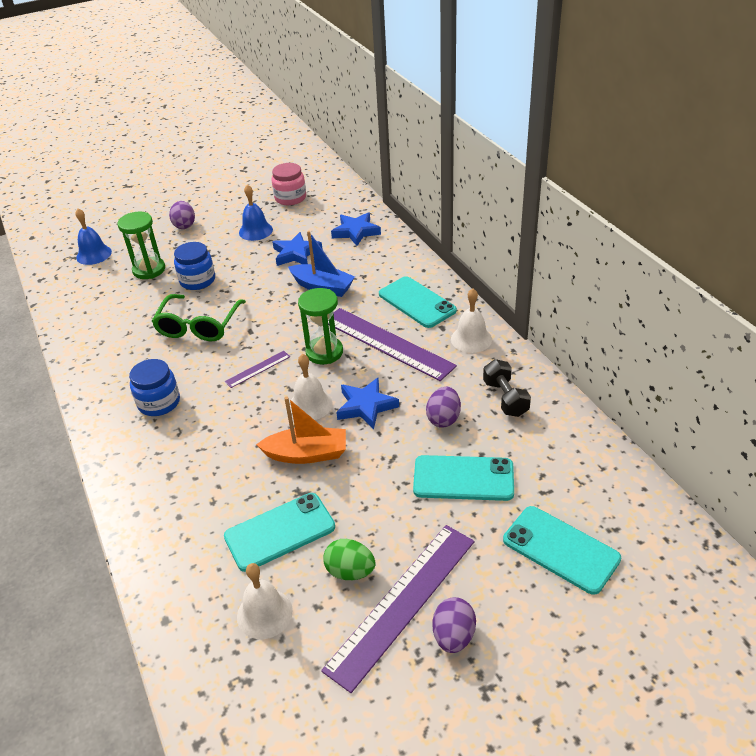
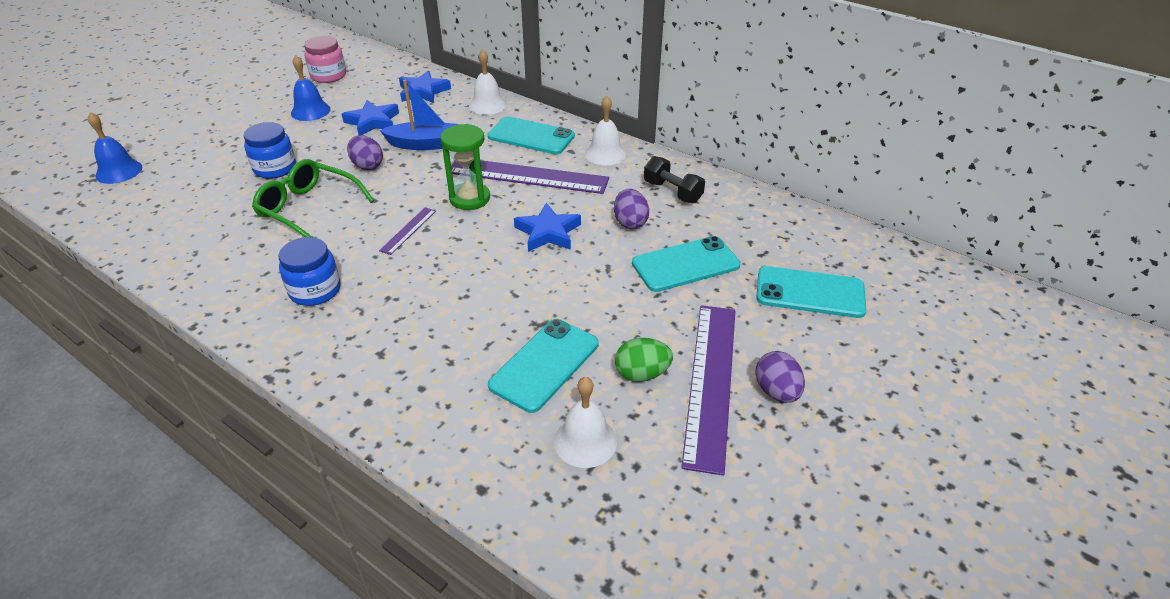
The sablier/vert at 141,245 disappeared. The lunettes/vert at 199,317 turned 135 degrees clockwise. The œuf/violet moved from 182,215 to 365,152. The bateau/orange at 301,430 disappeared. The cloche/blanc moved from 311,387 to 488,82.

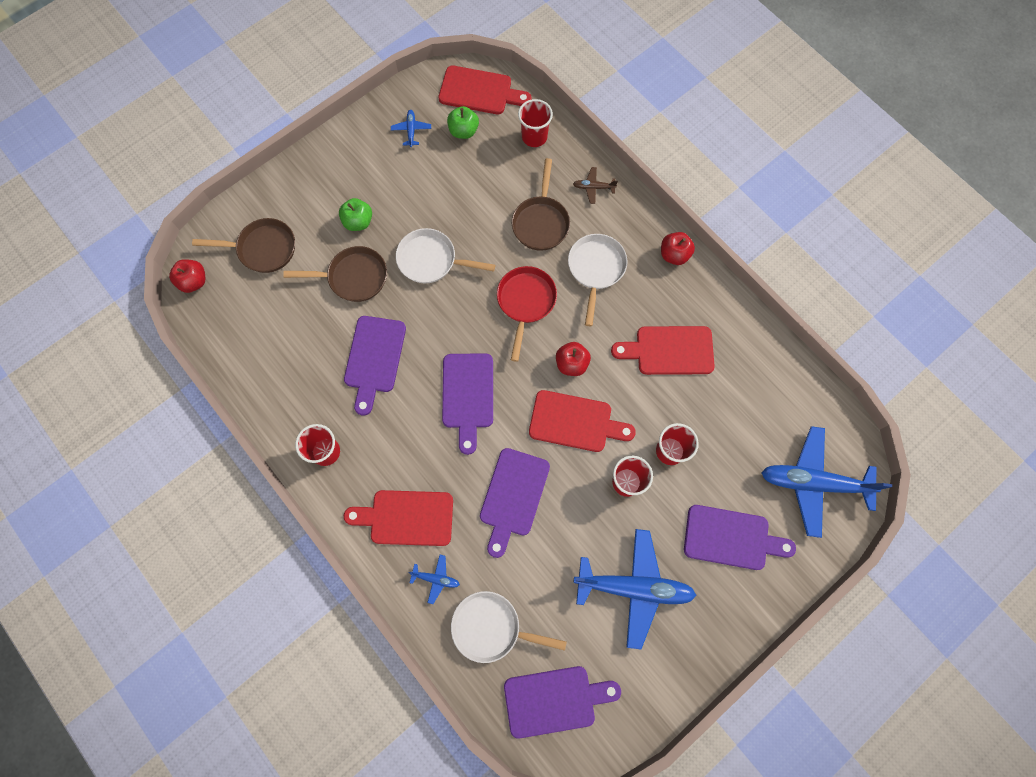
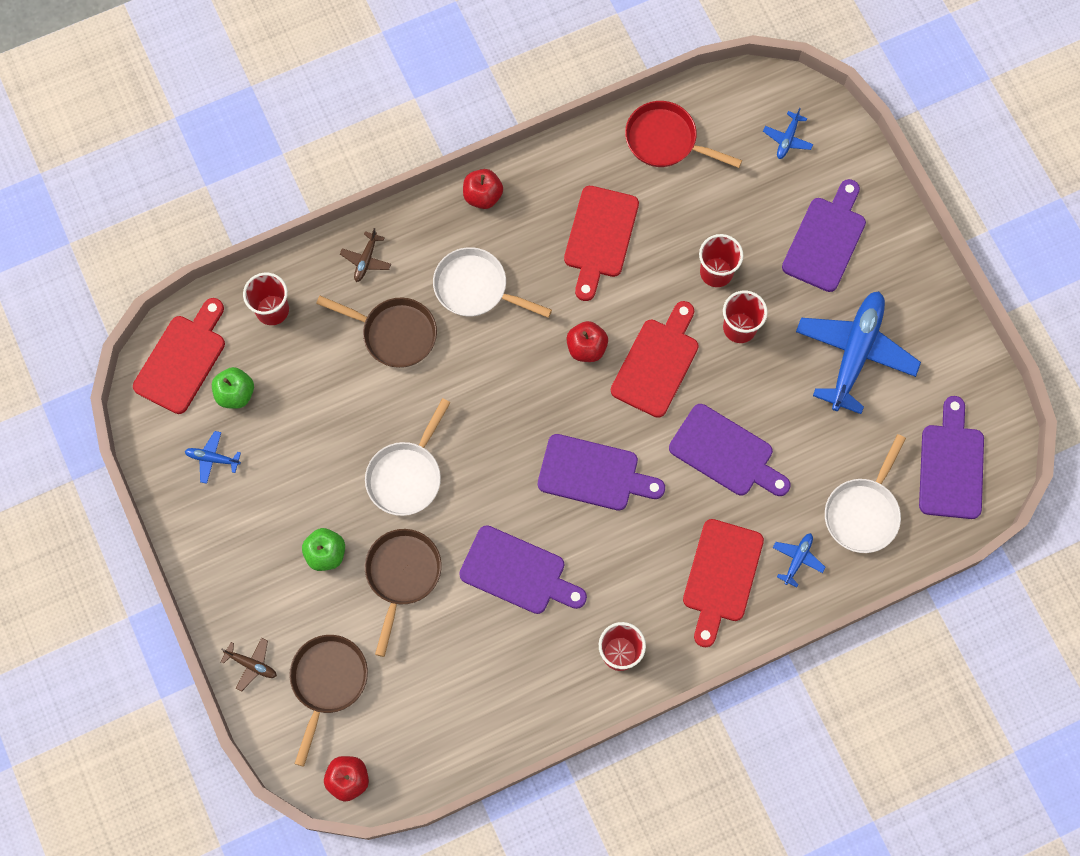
The poêle/rouge moved from 527,314 to 683,134. The avion/bleu at 826,482 changed to 0.42 times the size. The avion/marron at 249,664 appeared.

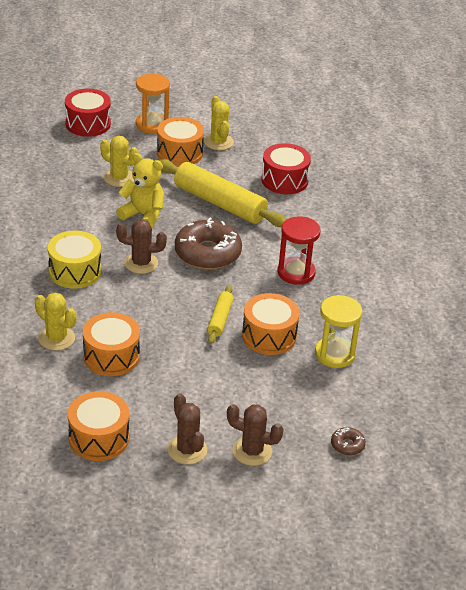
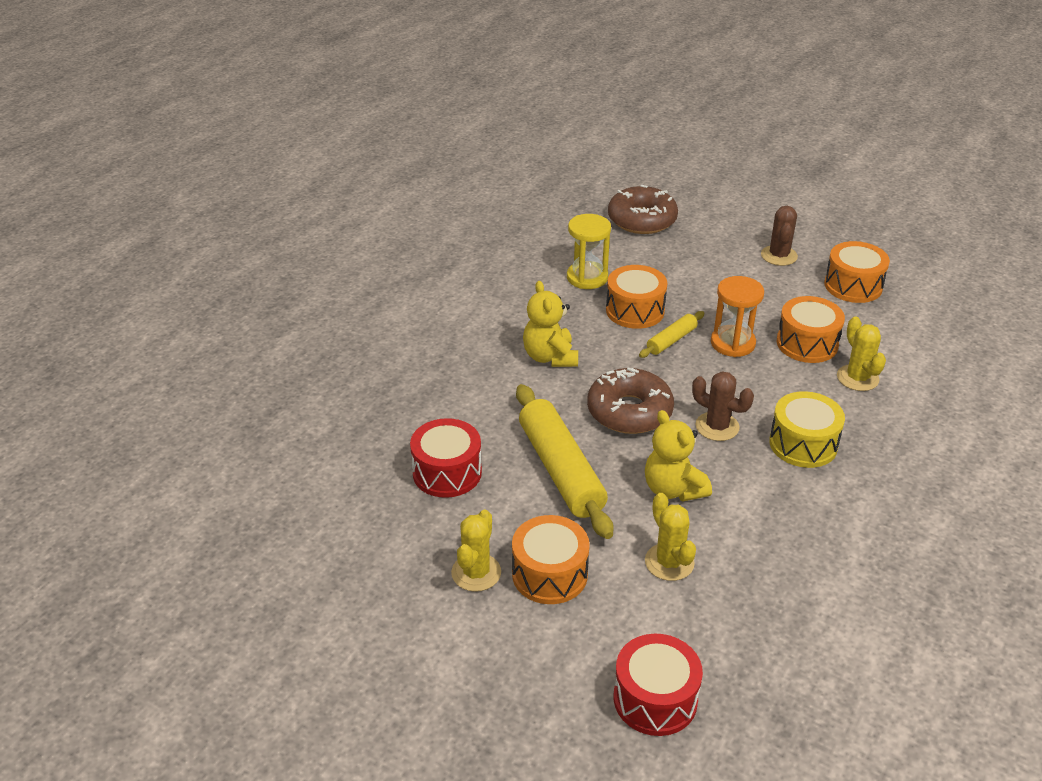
The sablier/orange moved from 153,104 to 737,316. The cactus/marron at 255,435 disappeared. The sablier/rouge at 299,250 was replaced by the ours en peluche/jaune at 550,324. The beignet/marron at 348,441 changed to 2.28 times the size.

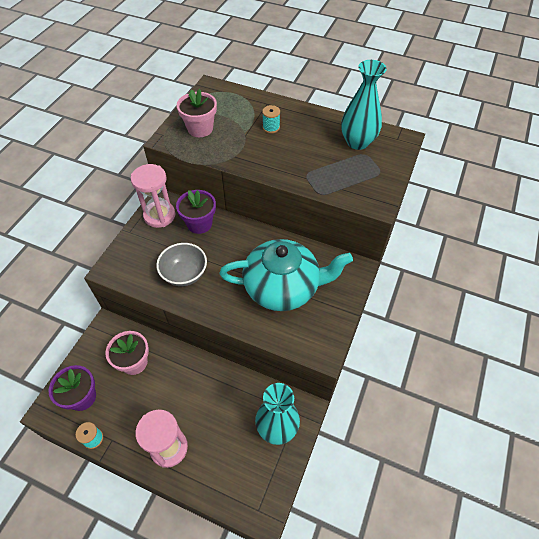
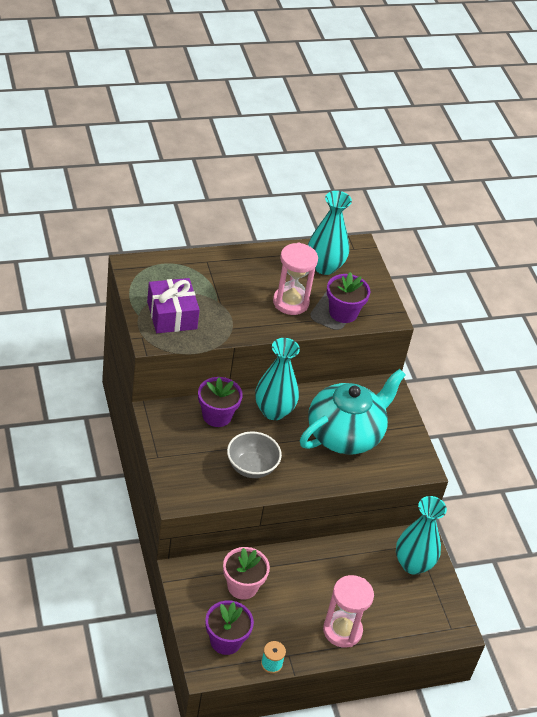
The sablier/rose moved from 153,196 to 295,279. The pot de fleurs/rose at 197,113 was replaced by the cadeau/violet at 173,305. The bobine/turquoise at 271,119 disappeared. The vase/turquoise at 277,379 appeared. The pot de fleurs/violet at 348,297 appeared.

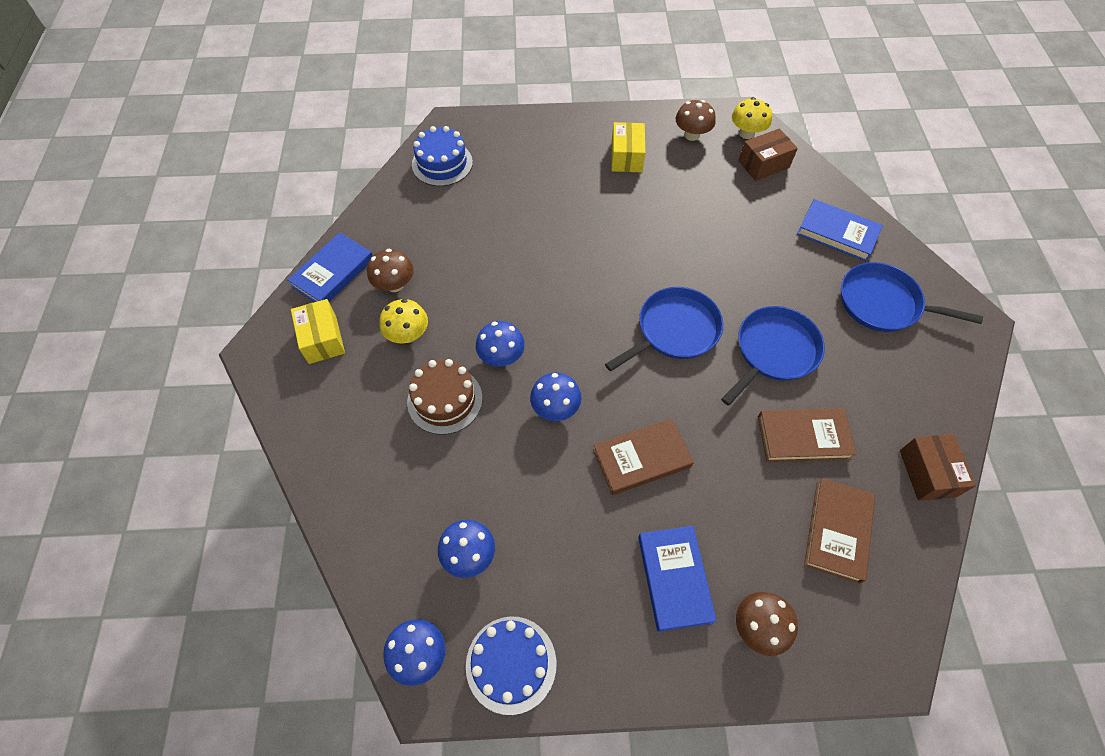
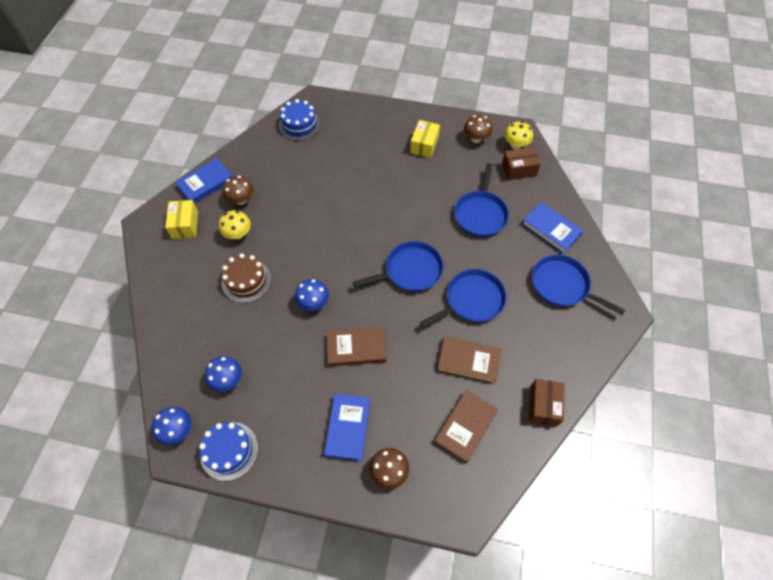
The champignon/bleu at 500,344 disappeared. The poêle/bleu at 481,200 appeared.

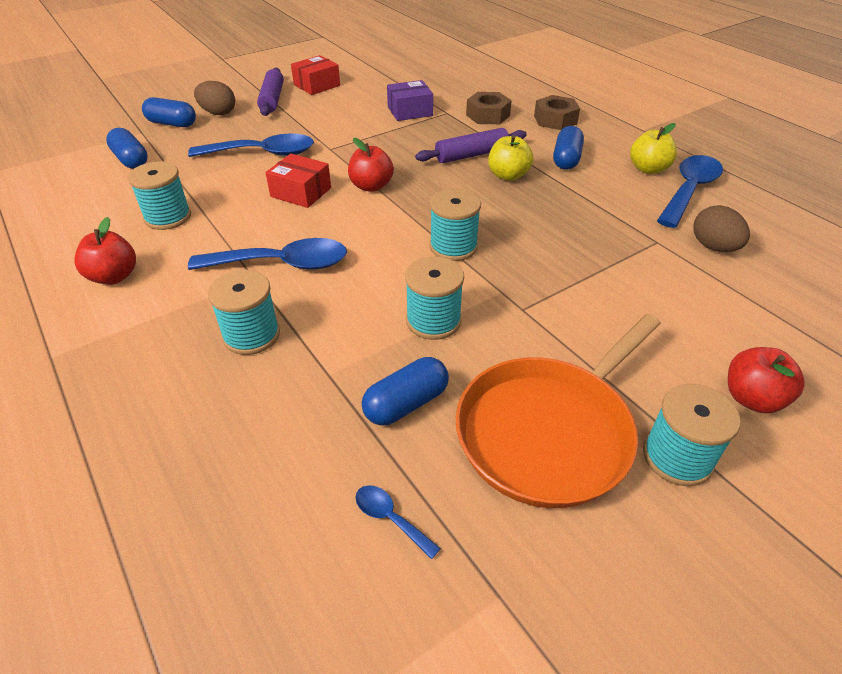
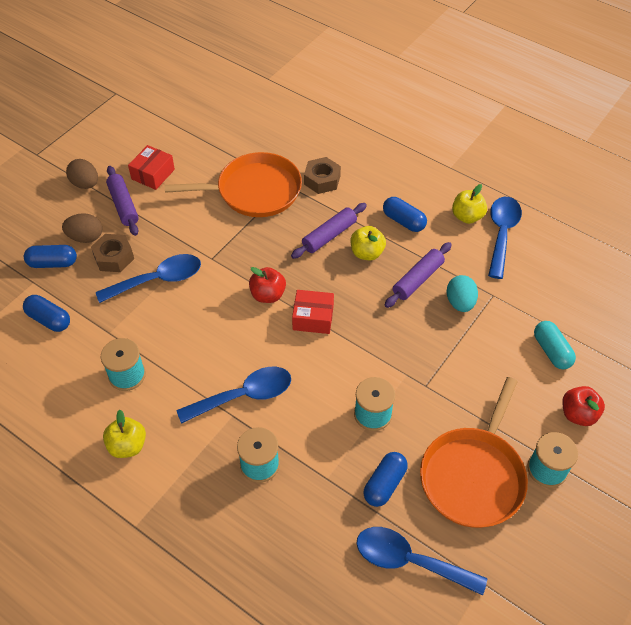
The pomme/rouge at 105,251 became the pomme/jaune at 124,434. The boîte/rouge moved from 298,181 to 313,312. The cuillère/bleu at 398,522 changed to 2.25 times the size. The boîte/violet at 410,100 was replaced by the poêle/orange at 233,184. The bobine/turquoise at 455,224 disappeared. The écrou/marron moved from 557,112 to 112,253. The gélule/bleu at 568,148 turned 45 degrees counterclockwise. The œuf/marron moved from 721,228 to 82,174. The rouleau à pâtisserie/violet at 418,275 appeared. The œuf/turquoise at 462,293 appeared. The gélule/turquoise at 555,345 appeared.

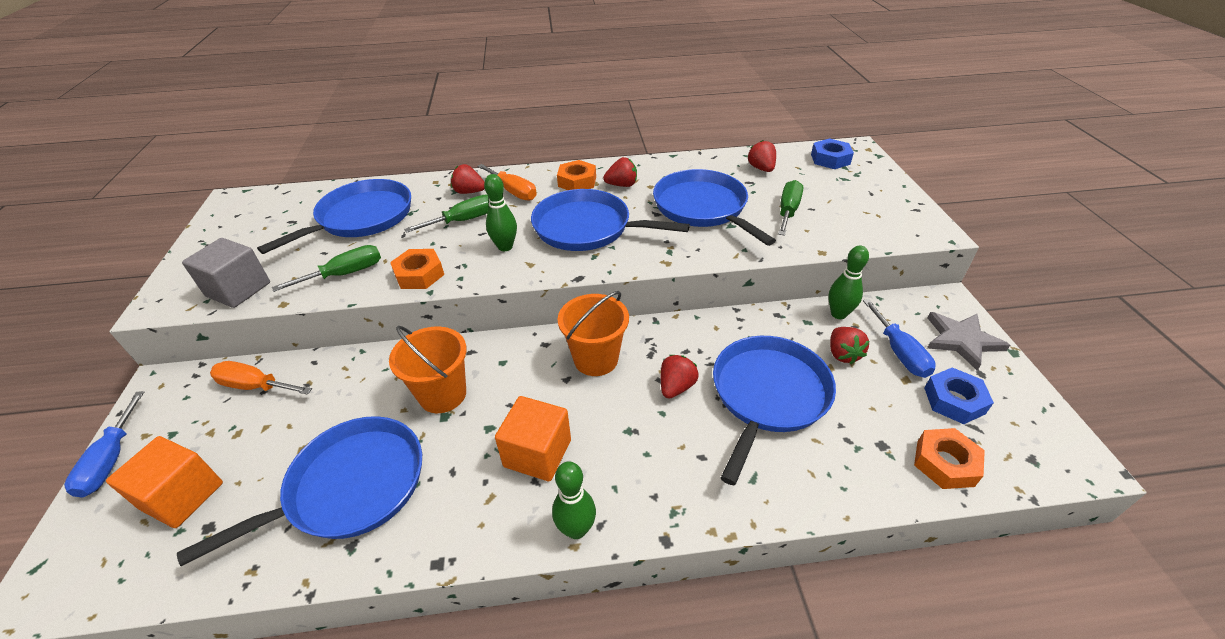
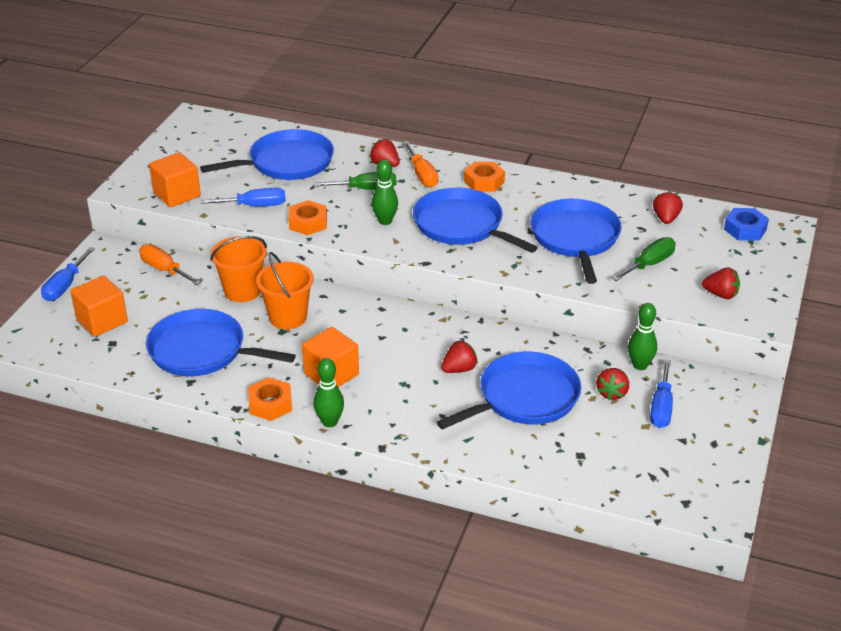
The poêle/bleu at 299,491 turned 150 degrees counterclockwise. The cube/gris at 226,273 became the cube/orange at 175,179. The tournevis/vert at 326,268 became the tournevis/bleu at 243,197. The seau/orange moved from 593,333 to 238,269. The fraise/rouge moved from 620,172 to 721,283. The écrou/orange moved from 949,458 to 270,399. The écrou/bleu at 959,395 disappeared. The étoile/gris at 968,341 disappeared.

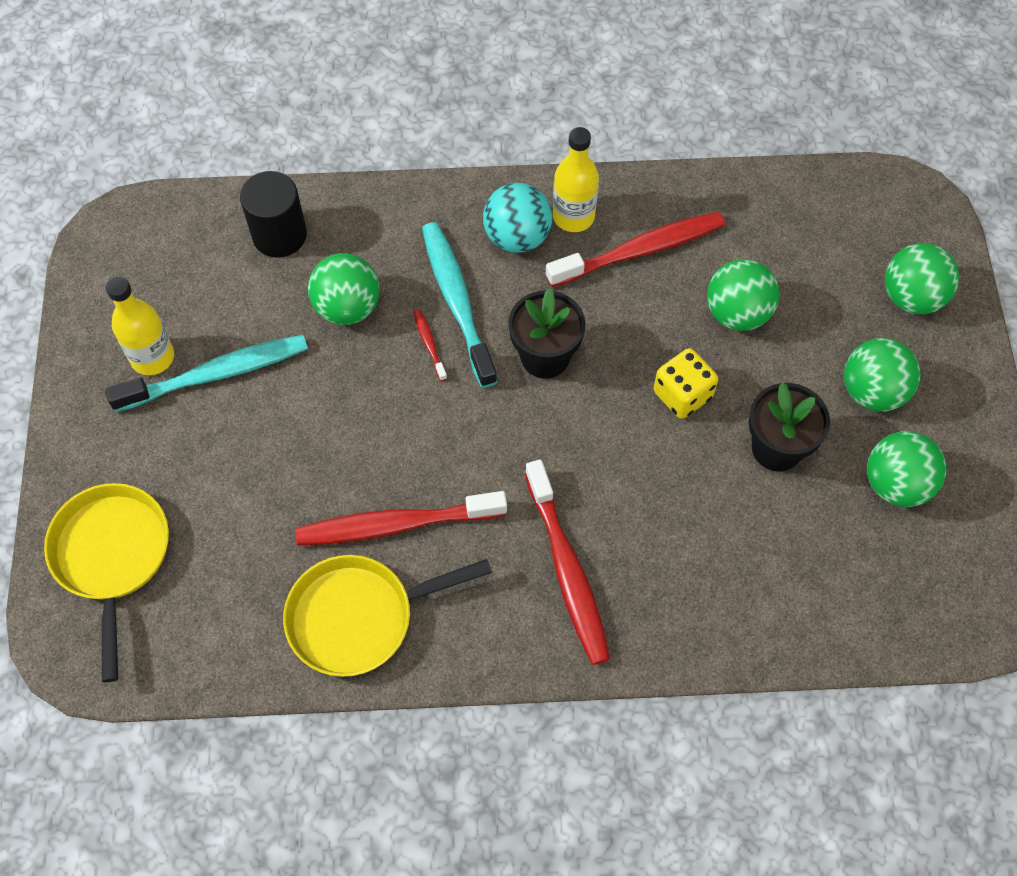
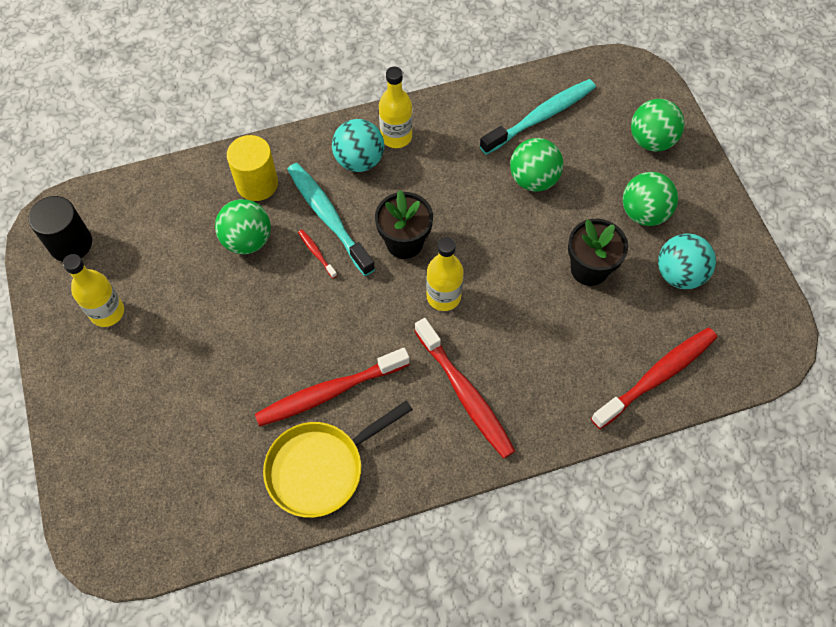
The poêle/jaune at 106,582 disappeared. The brosse à dents/turquoise moved from 206,373 to 538,117. The cylindre/noir moved from 273,214 to 60,229. The brosse à dents/rouge moved from 635,249 to 654,378. The dé/jaune at 686,383 disappeared. The balle/vert at 907,469 became the balle/turquoise at 687,261. The cylindre/jaune at 252,168 appeared. The bouteille/jaune at 445,274 appeared.

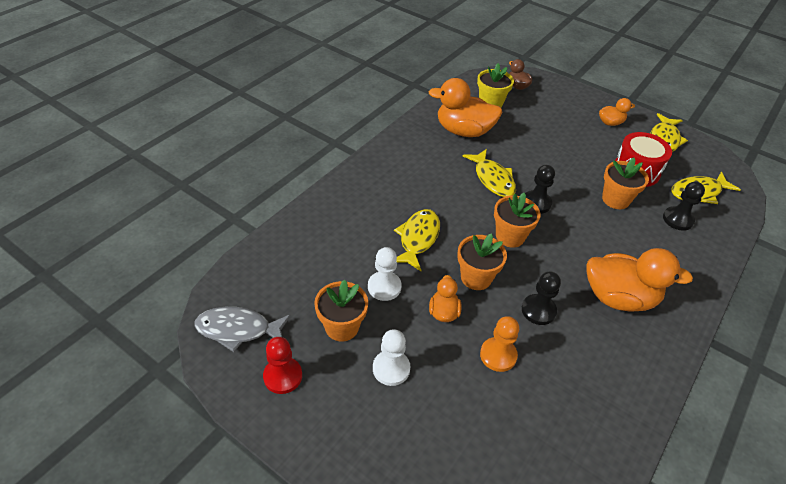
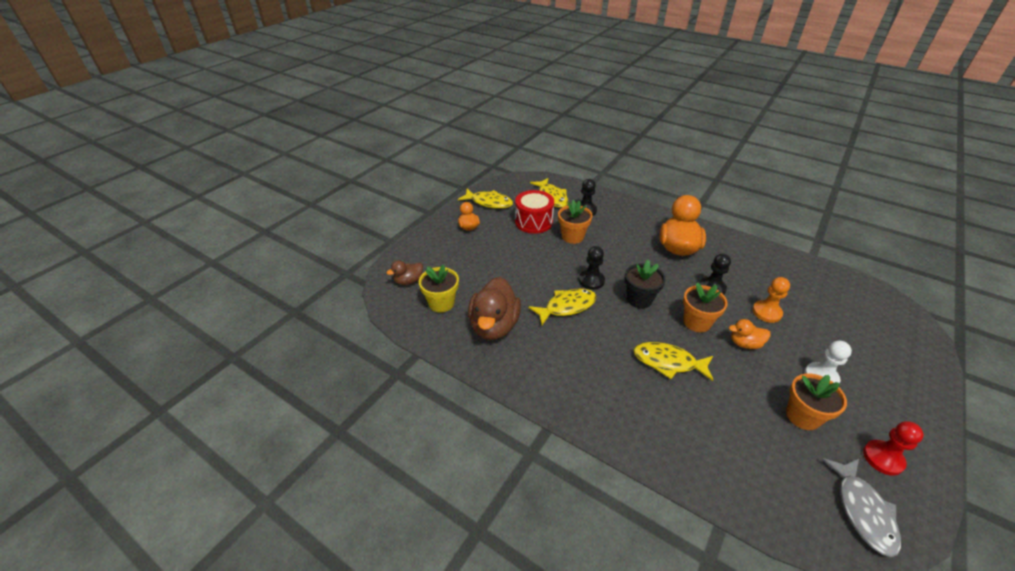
The pion/blanc at 385,274 disappeared. The canard/orange at 465,107 became the canard/marron at 494,308. The pot de fleurs/orange at 517,220 became the pot de fleurs/noir at 645,284.

